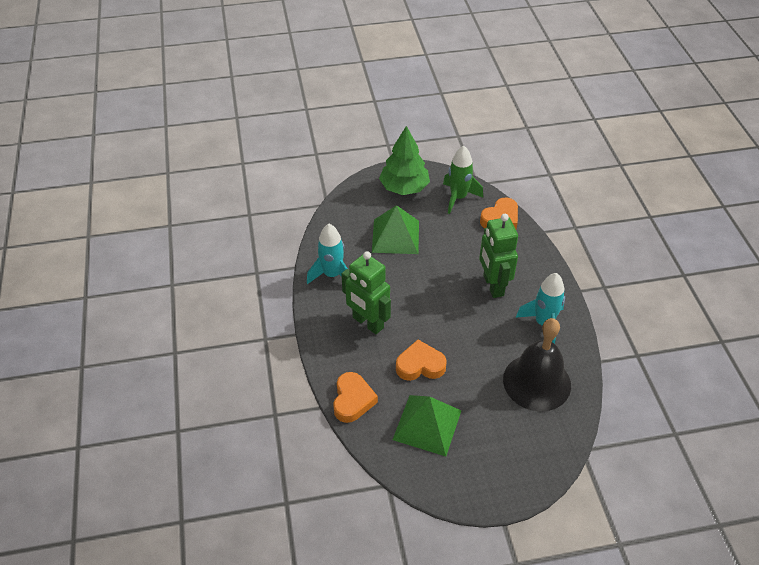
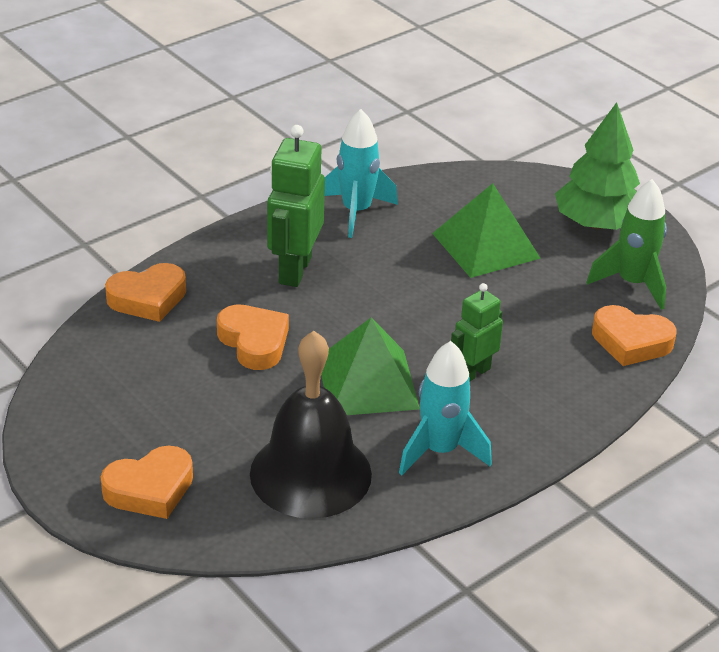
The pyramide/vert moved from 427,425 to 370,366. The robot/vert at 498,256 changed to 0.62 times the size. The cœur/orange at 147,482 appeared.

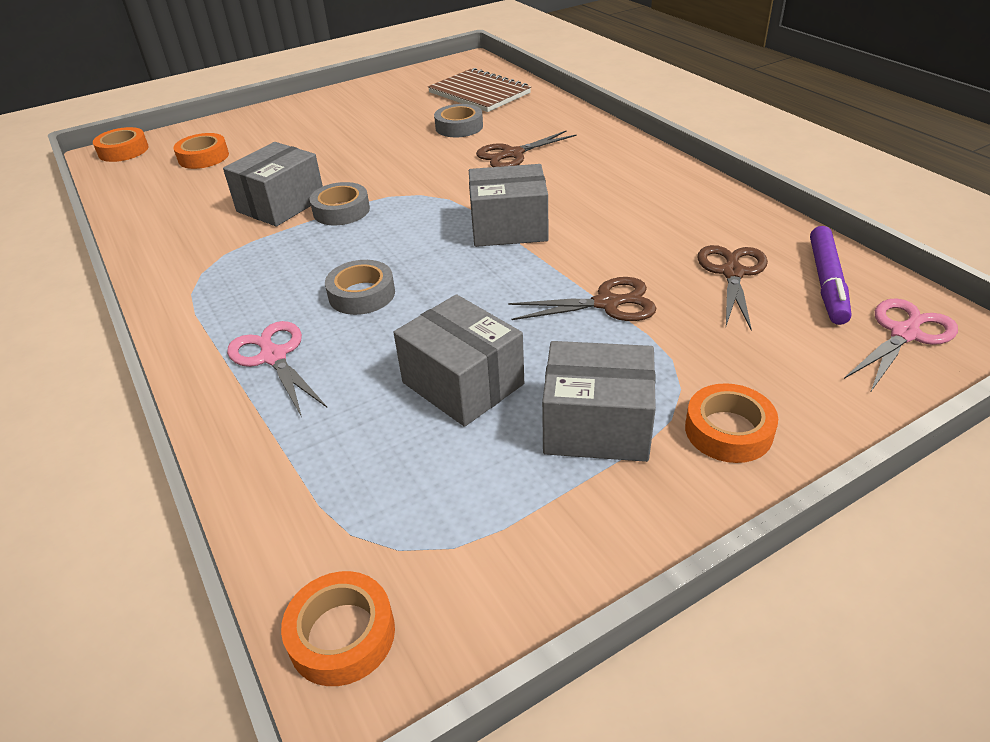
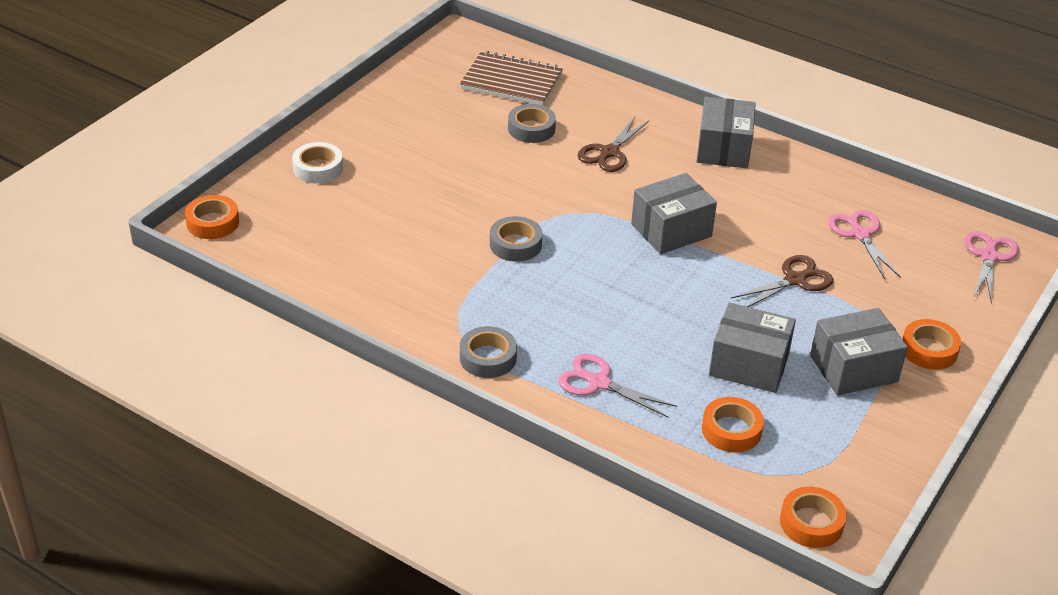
The ruban adhésif/orange moved from 201,151 to 733,424. The boîte/gris moved from 273,184 to 726,132. The ruban adhésif/gris moved from 360,287 to 488,352. The ciseaux/marron at 732,287 became the ciseaux/rose at 864,244. The feutre/violet at 830,275 disappeared. The ruban adhésif/blanc at 317,162 appeared.

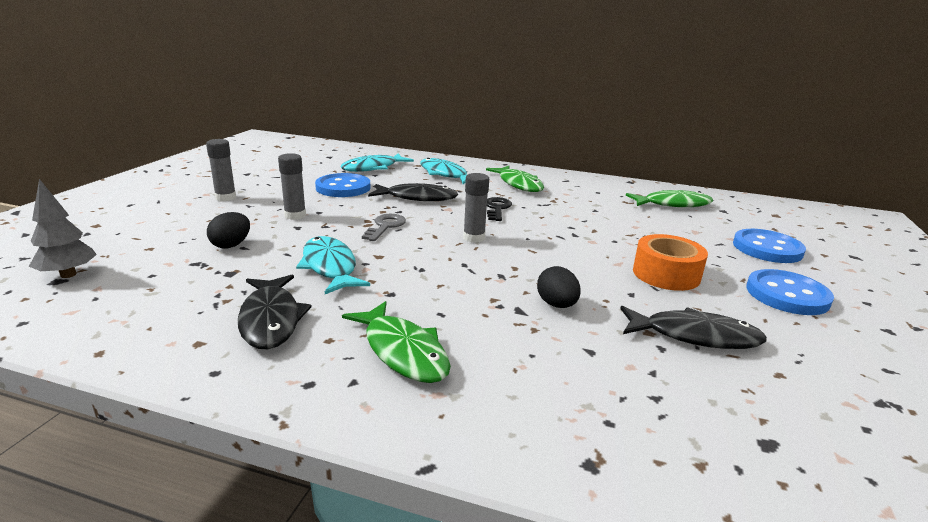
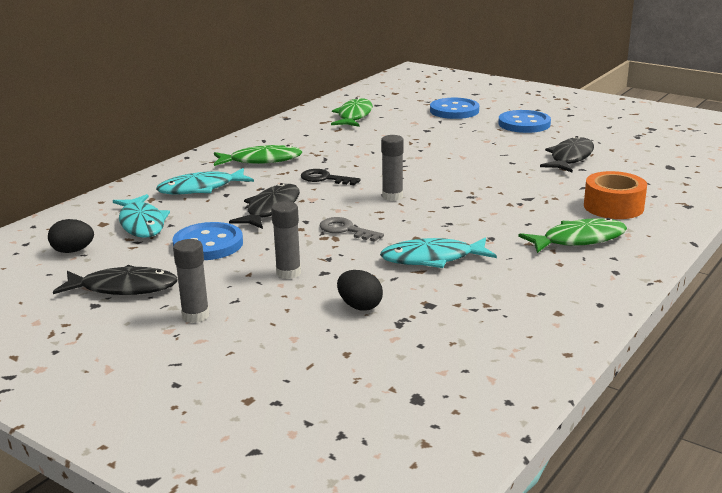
The arbre/gris at 63,228 disappeared. The poisson/noir moved from 275,312 to 115,280. The œuf/noir moved from 559,287 to 71,236. The ruban adhésif/orange moved from 670,262 to 615,195.

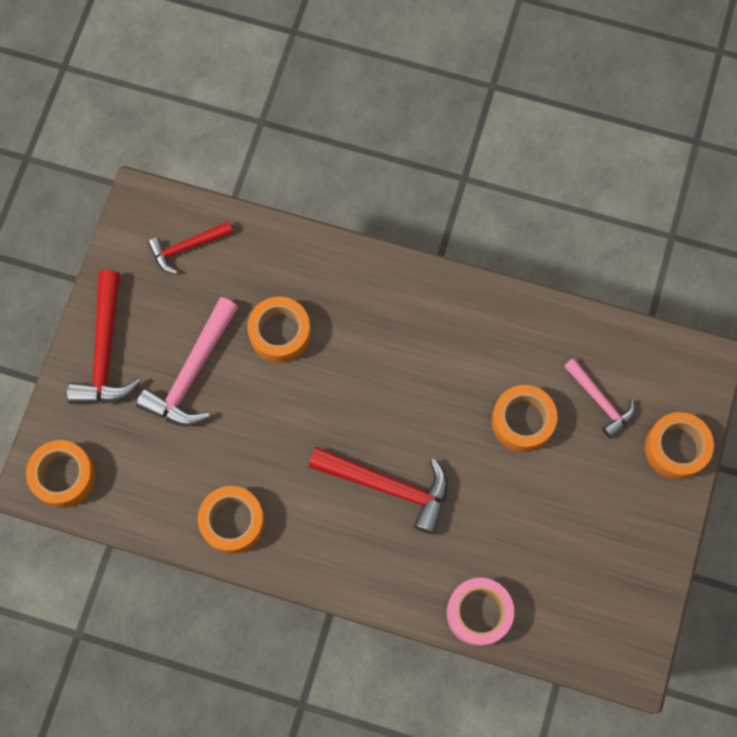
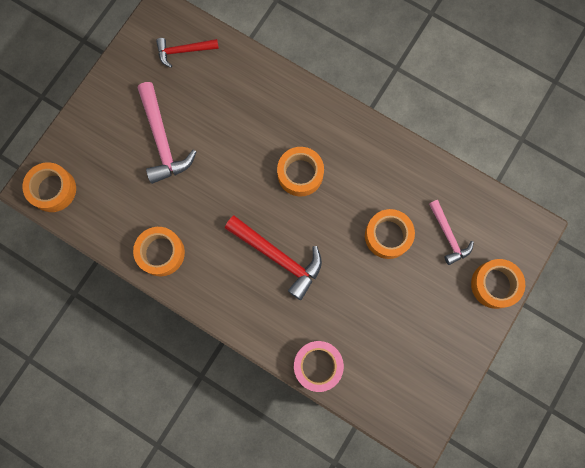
The marteau/rouge at 104,337 disappeared. The marteau/rose at 187,361 turned 60 degrees counterclockwise. The ruban adhésif/orange moved from 279,330 to 300,172.

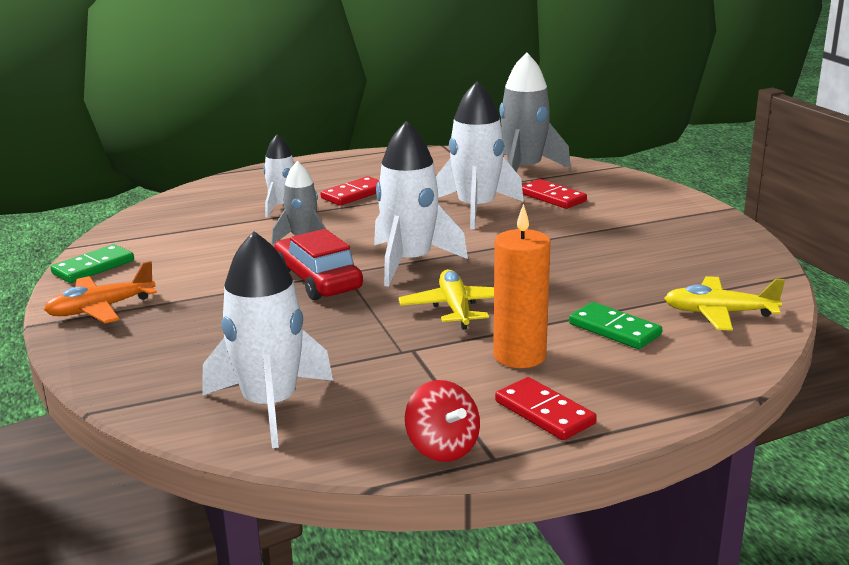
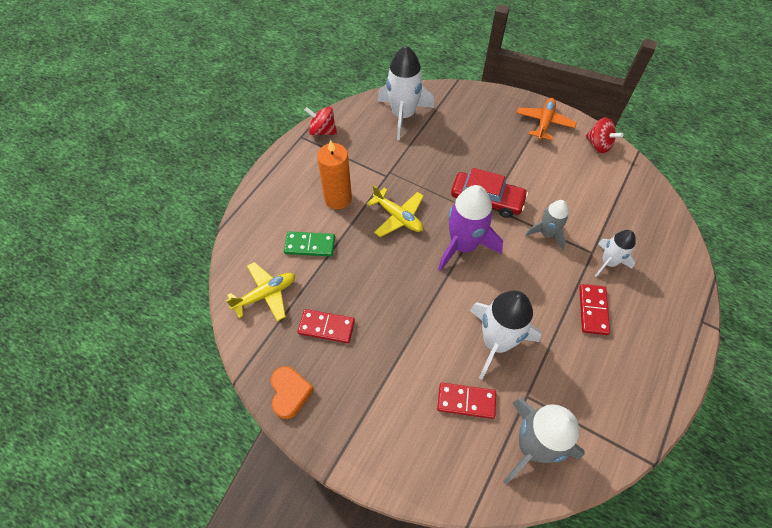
The domino/vert at 92,263 was replaced by the toupie/rouge at 604,135. The fusée/blanc at 421,204 became the fusée/violet at 470,228. The domino/rouge moved from 546,408 to 326,326. The cœur/orange at 292,392 appeared.

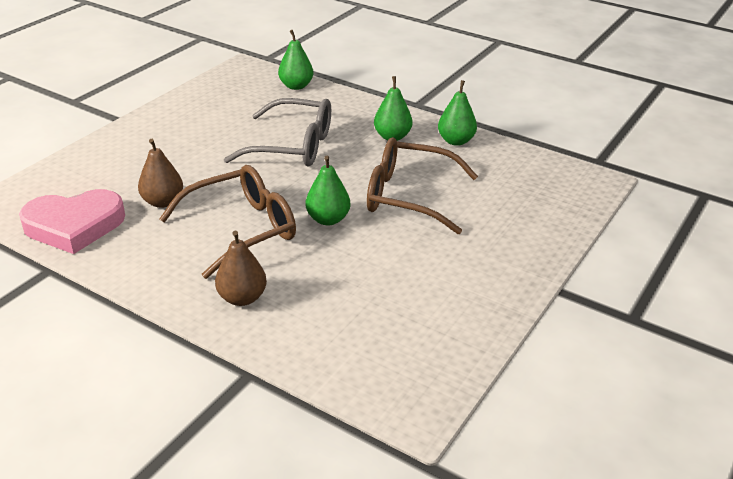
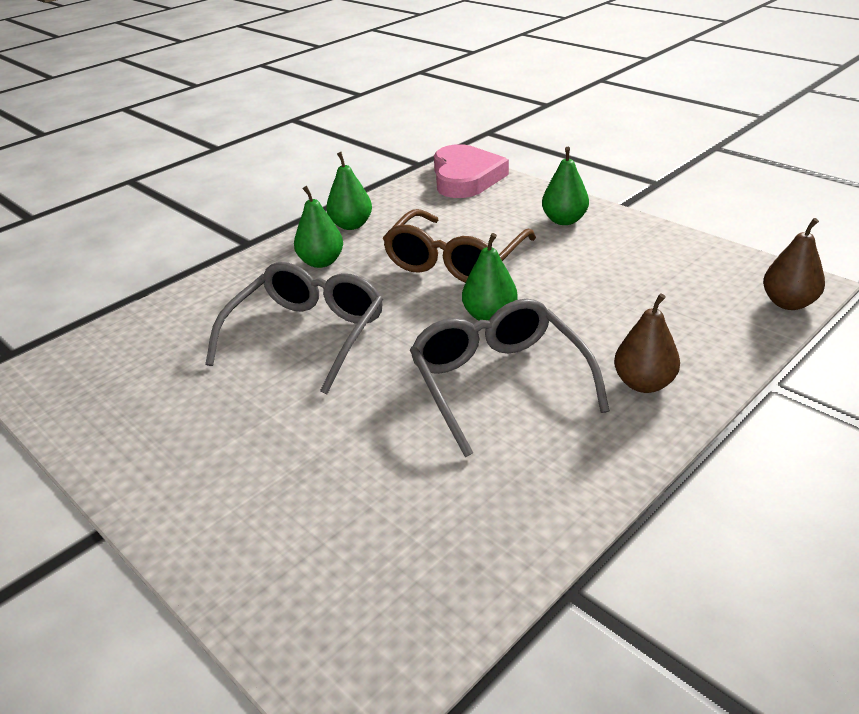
The cœur/rose moved from 72,221 to 471,171. The poire/marron moved from 160,173 to 794,264. The lunettes/marron at 227,222 became the lunettes/gris at 510,378. The poire/vert moved from 295,60 to 565,186.

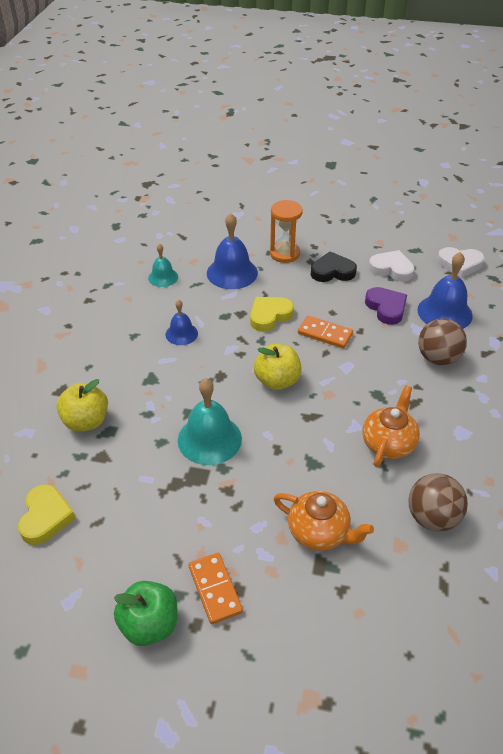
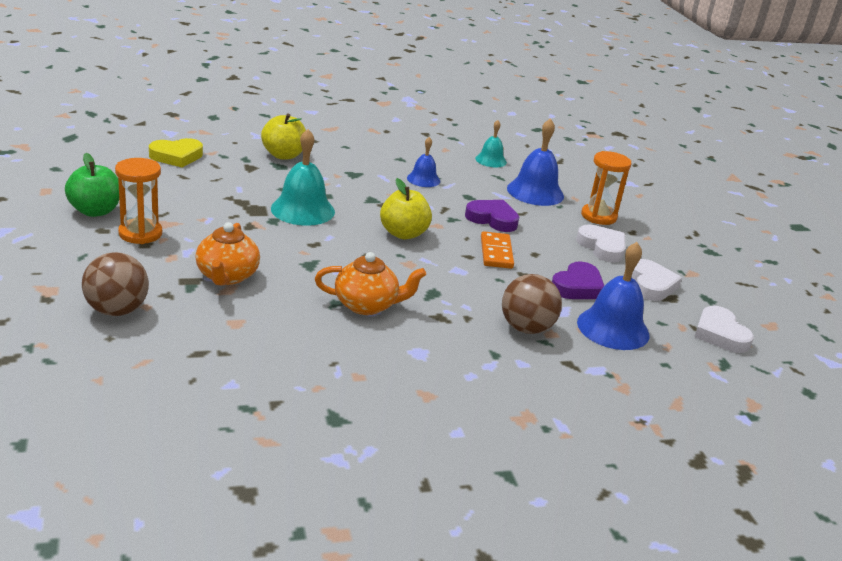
The domino/orange at 216,588 was replaced by the sablier/orange at 138,201. The cœur/jaune at 272,314 became the cœur/violet at 492,216. The cœur/noir at 334,267 became the cœur/blanc at 600,243. The balle/marron moved from 438,502 to 115,284.

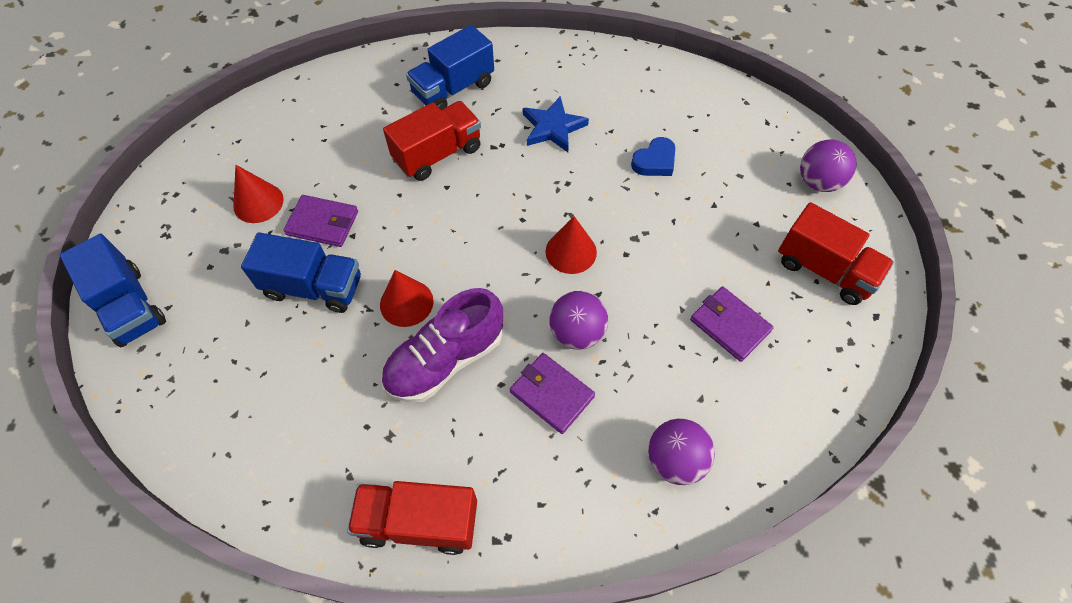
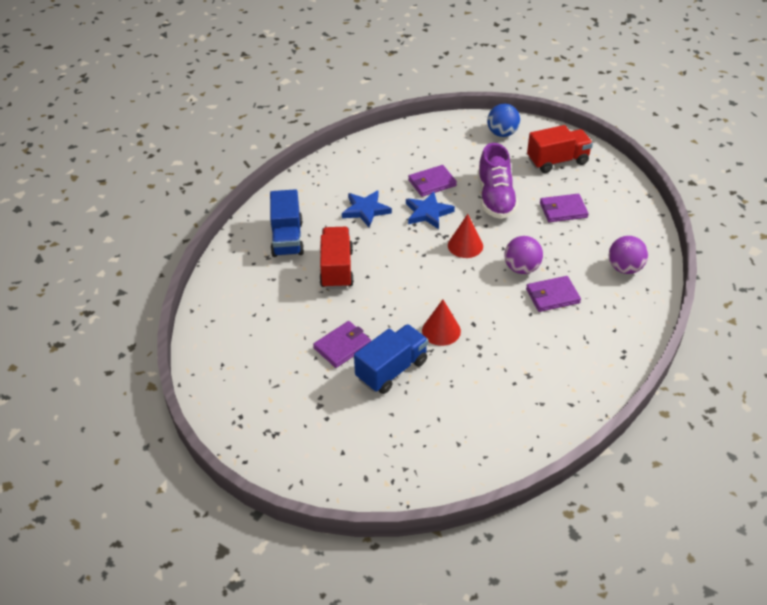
The camion/bleu at 113,290 disappeared. The cône/rouge at 258,194 disappeared. The camion/rouge at 412,518 disappeared. The chaussure/violet moved from 442,345 to 497,181. The cœur/bleu at 653,156 was replaced by the portefeuille/violet at 432,181. The balle/violet at 828,165 became the balle/bleu at 503,120. The étoile/bleu at 430,210 appeared.

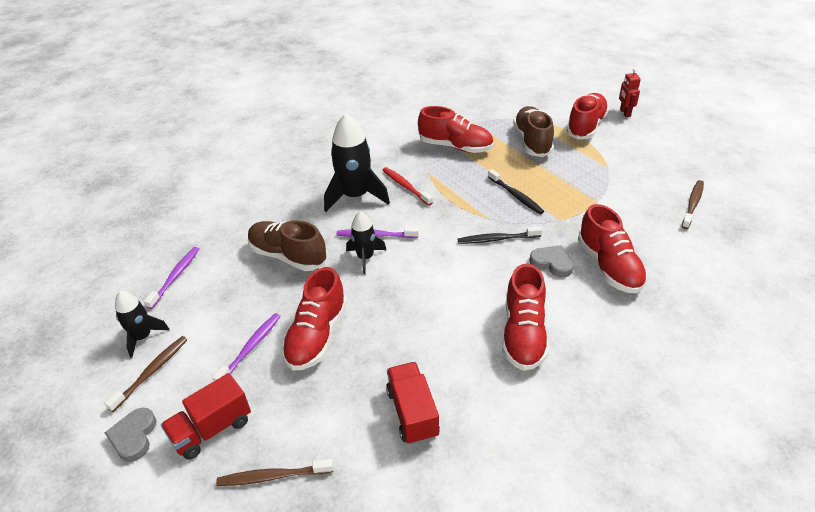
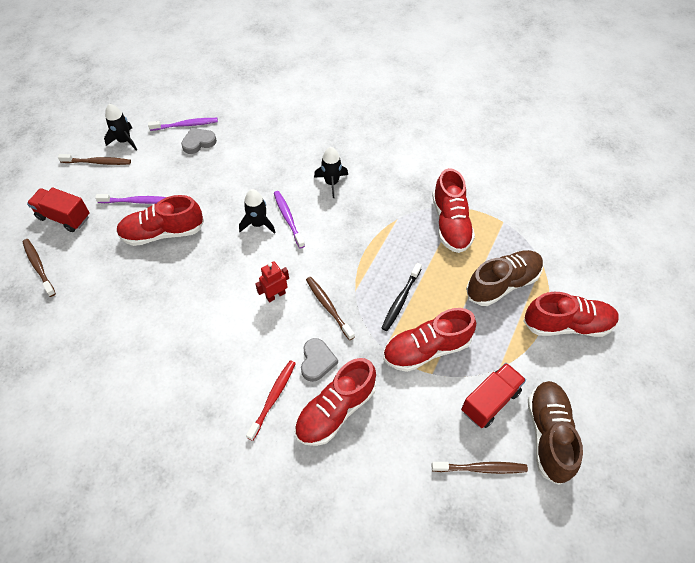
The cœur/gris moved from 130,435 to 199,141. The chaussure/marron moved from 287,245 to 555,433. The fusée/noir at 357,162 changed to 0.57 times the size. The brosse à dents/rouge moved from 408,186 to 271,400. The camion/rouge moved from 413,403 to 493,395. The brosse à dents/noir at 500,235 became the brosse à dents/marron at 330,308. The chaussure/rouge moved from 525,317 to 429,340. The robot/rouge moved from 630,92 to 272,281.

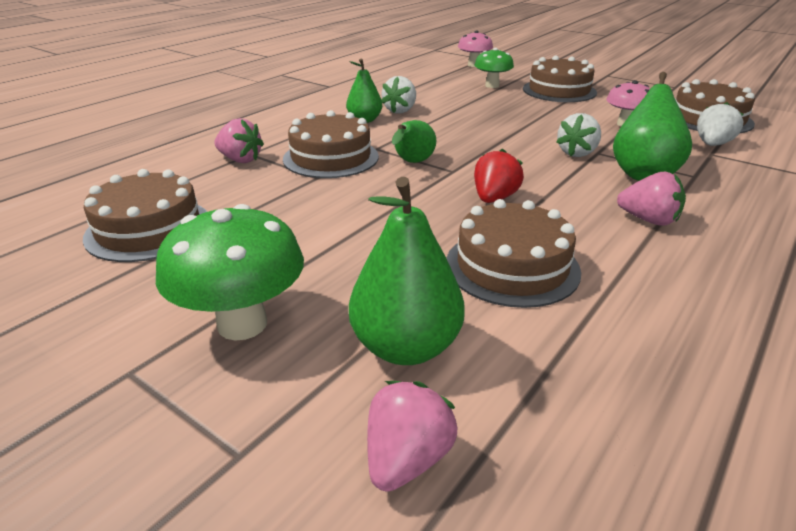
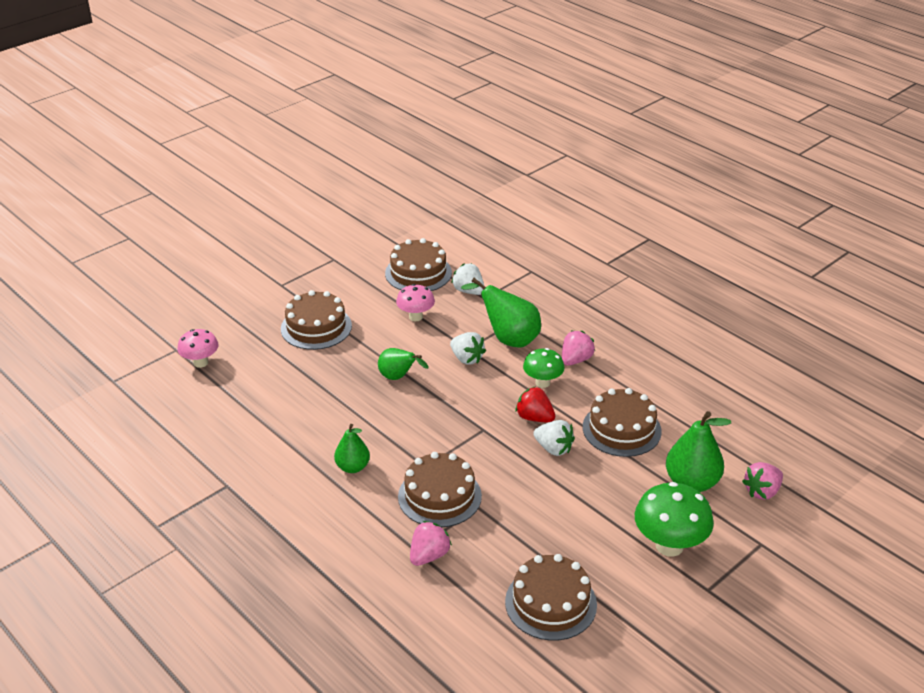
The fraise/rose at 412,436 turned 75 degrees counterclockwise. The fraise/blanc moved from 399,95 to 554,438. The poire/vert moved from 414,141 to 403,364. The champignon/vert moved from 494,68 to 543,368.

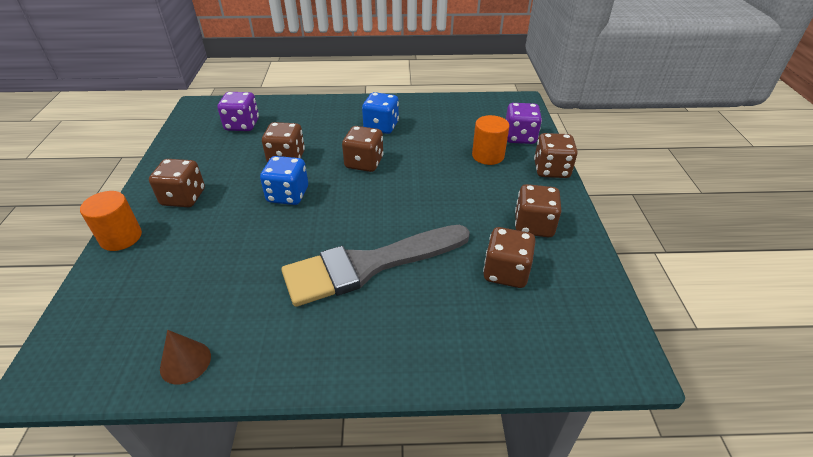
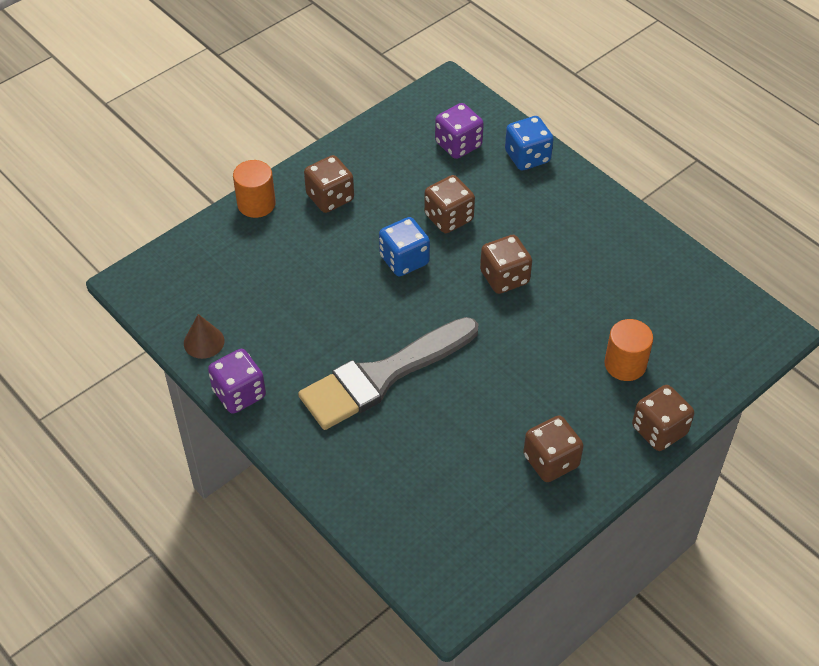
The pinceau/gris at 375,266 turned 60 degrees counterclockwise. The dé/bleu moved from 380,113 to 529,143. The dé/marron at 509,257 disappeared. The dé/violet moved from 524,123 to 237,381.

